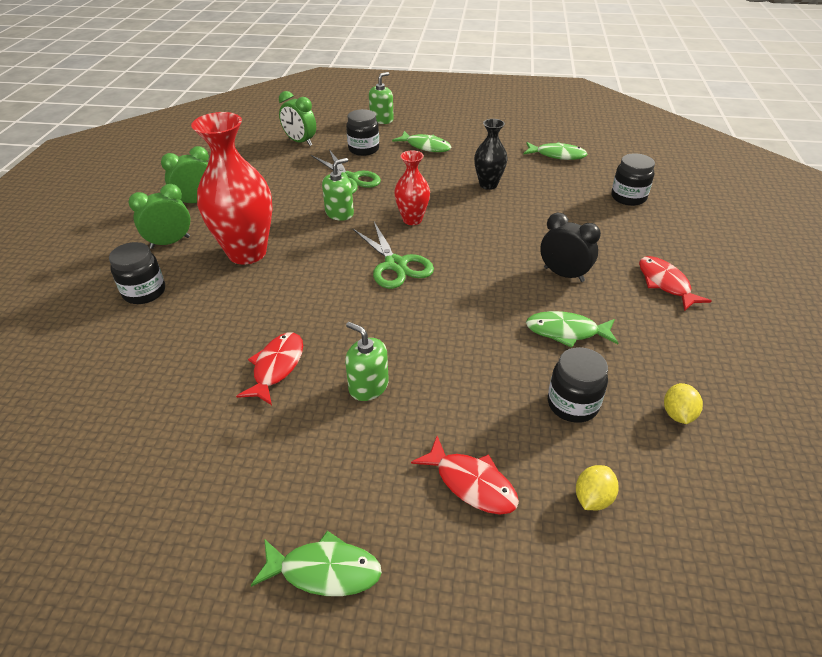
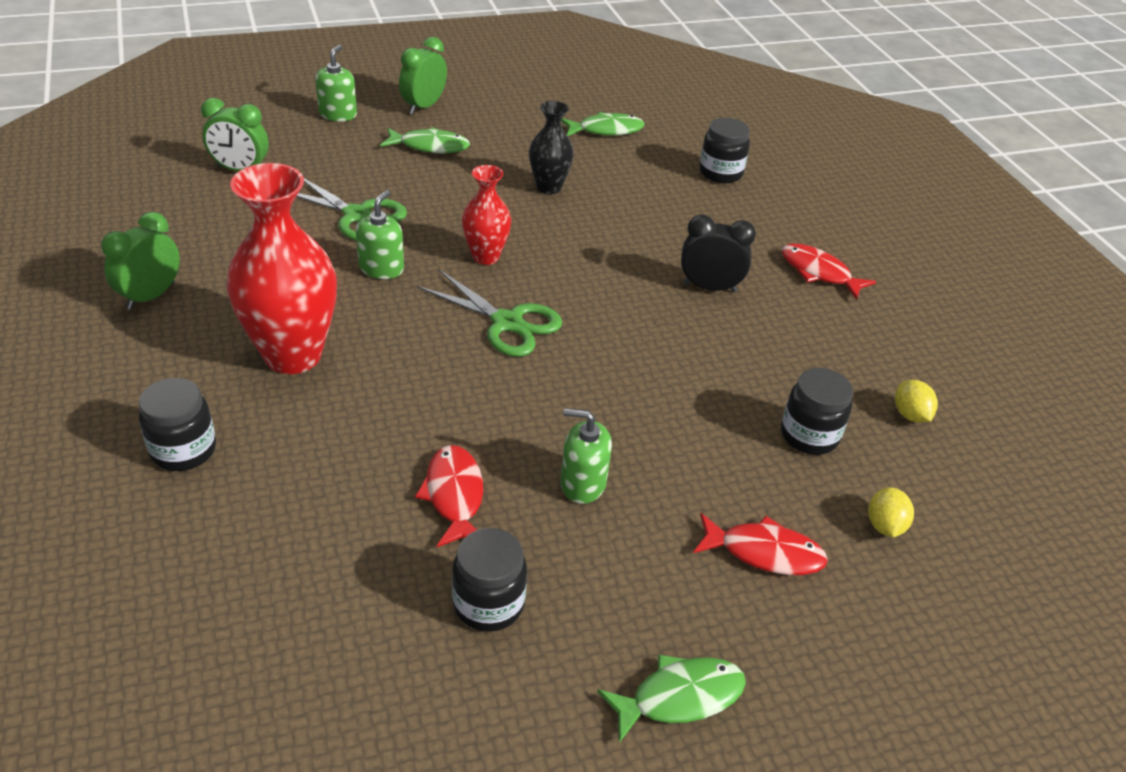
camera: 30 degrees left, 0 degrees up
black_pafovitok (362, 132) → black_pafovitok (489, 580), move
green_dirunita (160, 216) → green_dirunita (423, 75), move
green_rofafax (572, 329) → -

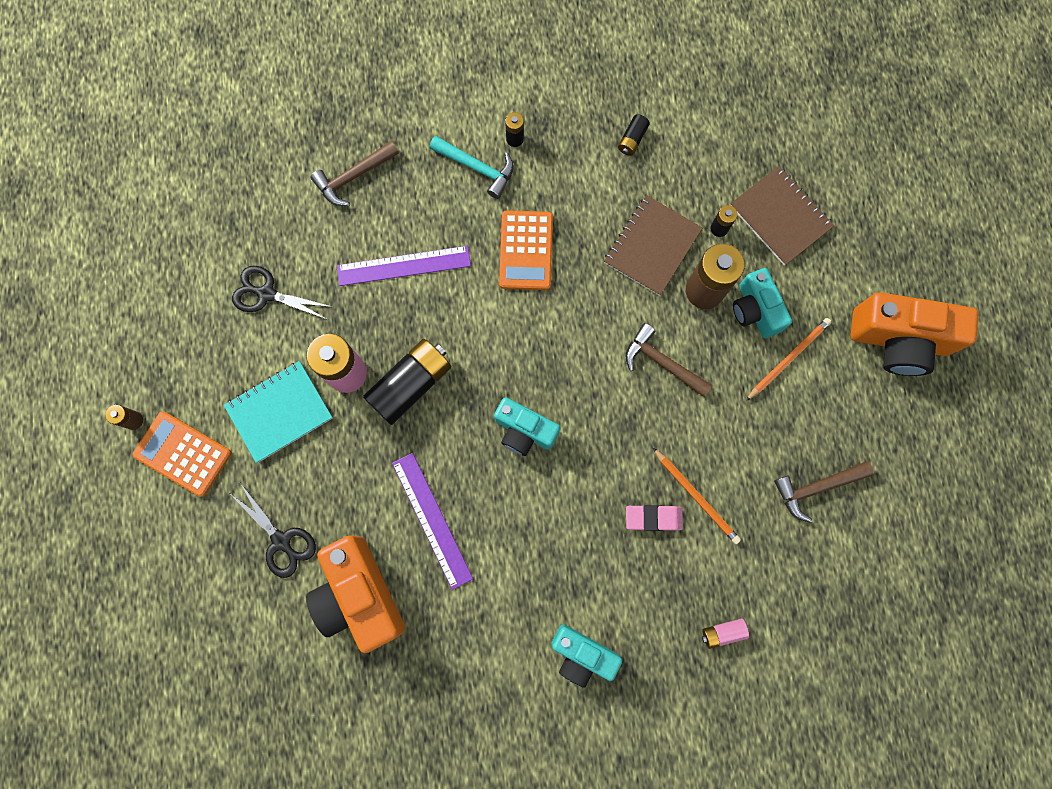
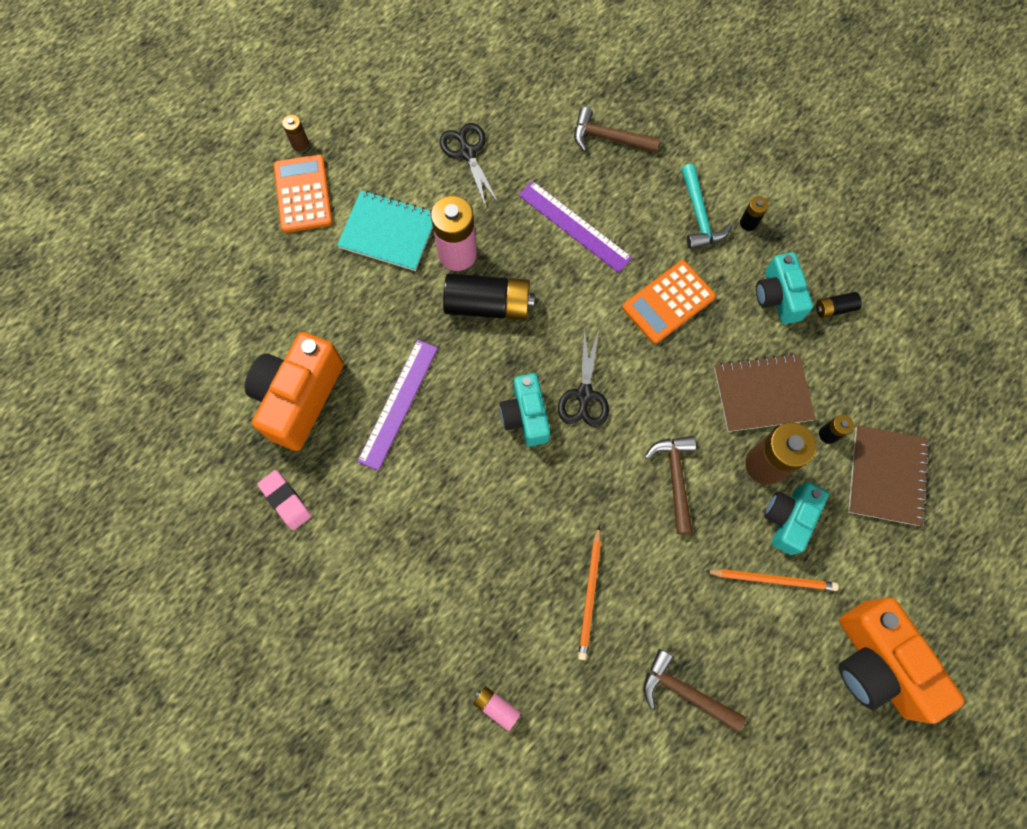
camera: 50 degrees right, 5 degrees down
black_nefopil (272, 530) → black_nefopil (583, 377), move
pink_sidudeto (654, 518) → pink_sidudeto (284, 500), move
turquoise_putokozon (586, 656) → turquoise_putokozon (784, 288), move

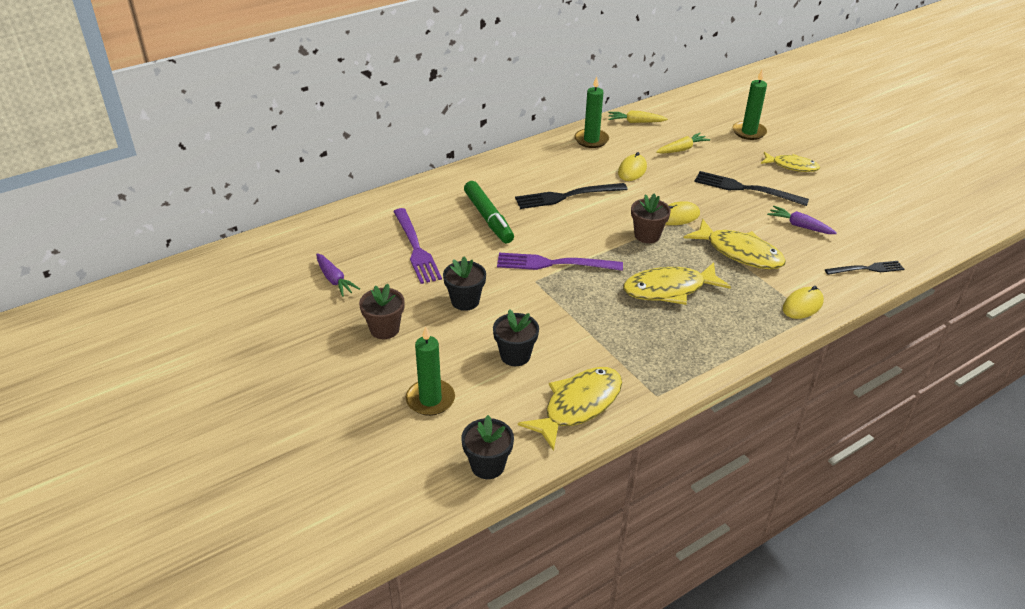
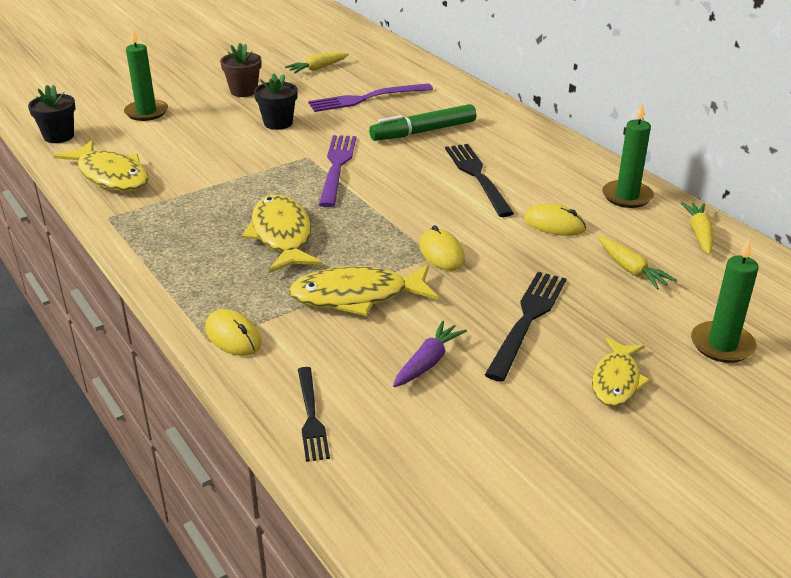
camera: 90 degrees right, 5 degrees down
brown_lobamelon (651, 218) → -
yellow_rofafax (735, 244) → yellow_rofafax (363, 290), 45 degrees clockwise
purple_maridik (338, 275) → yellow_maridik (317, 63)
black_lobamelon (516, 337) → -

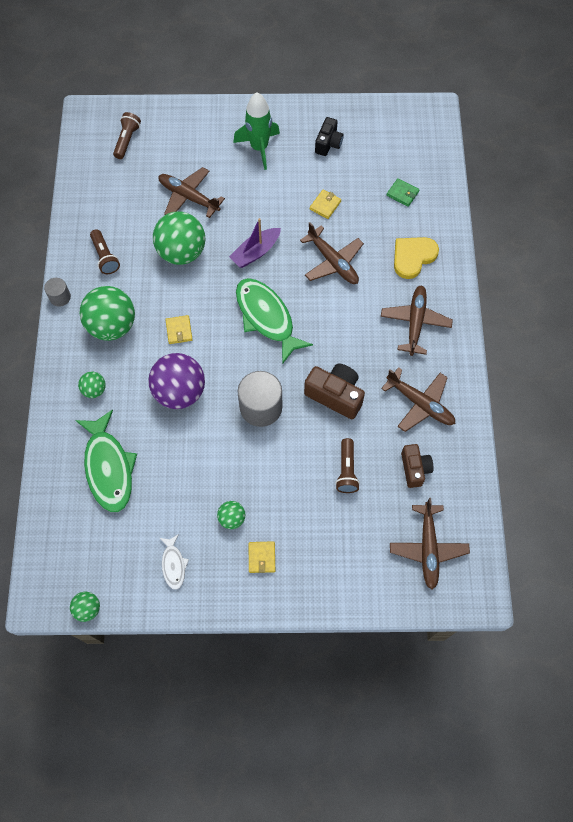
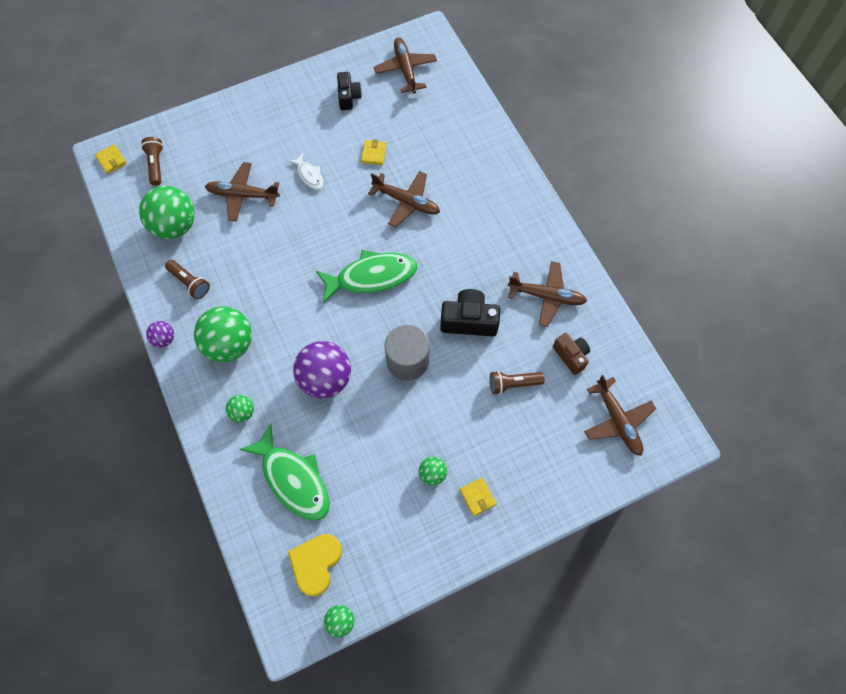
camera: 25 degrees left, 0 degrees up
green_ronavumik (256, 131) → -
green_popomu (403, 192) → -
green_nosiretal (179, 238) → green_nosiretal (167, 212), move
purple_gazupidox (255, 243) → -
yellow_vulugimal (416, 258) → yellow_vulugimal (315, 565), move
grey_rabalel (57, 292) → purple_nosiretal (160, 334)
green_rofafax (274, 321) → green_rofafax (366, 277), 135 degrees clockwise
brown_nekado (417, 320) → brown_nekado (405, 65), move
yellow_popomu (179, 329) → yellow_popomu (111, 159), move
brown_putokozon (334, 391) → black_putokozon (470, 312)
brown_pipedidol (347, 465) → brown_pipedidol (517, 383), 105 degrees clockwise
white_rofafax (174, 562) → white_rofafax (306, 171), move

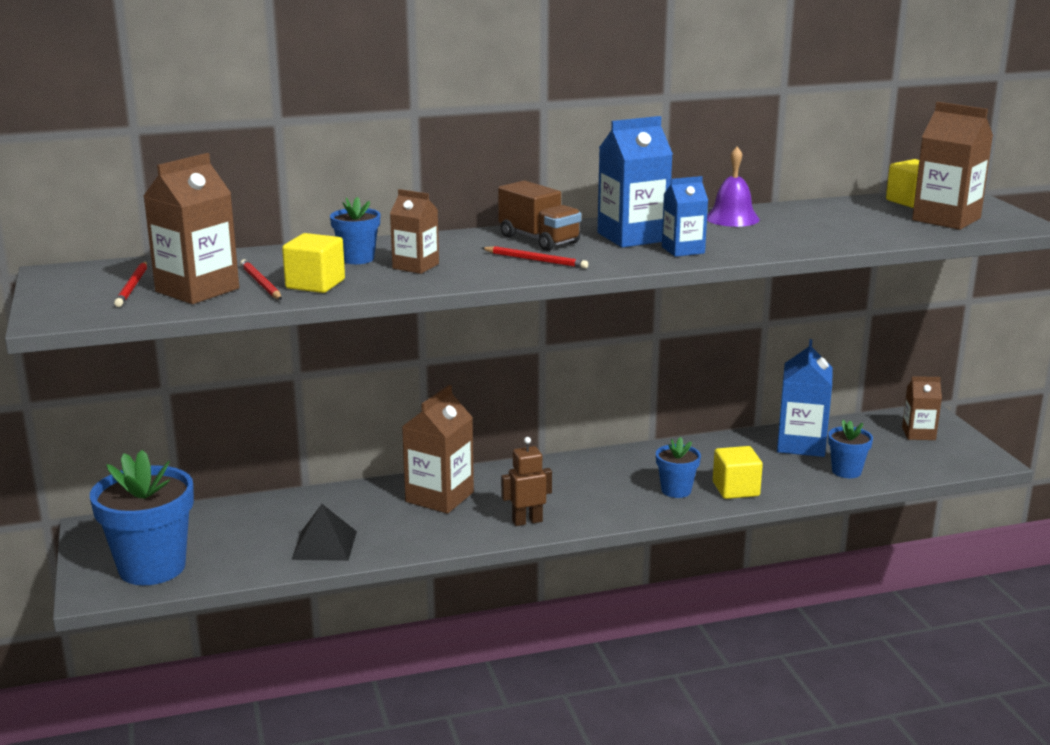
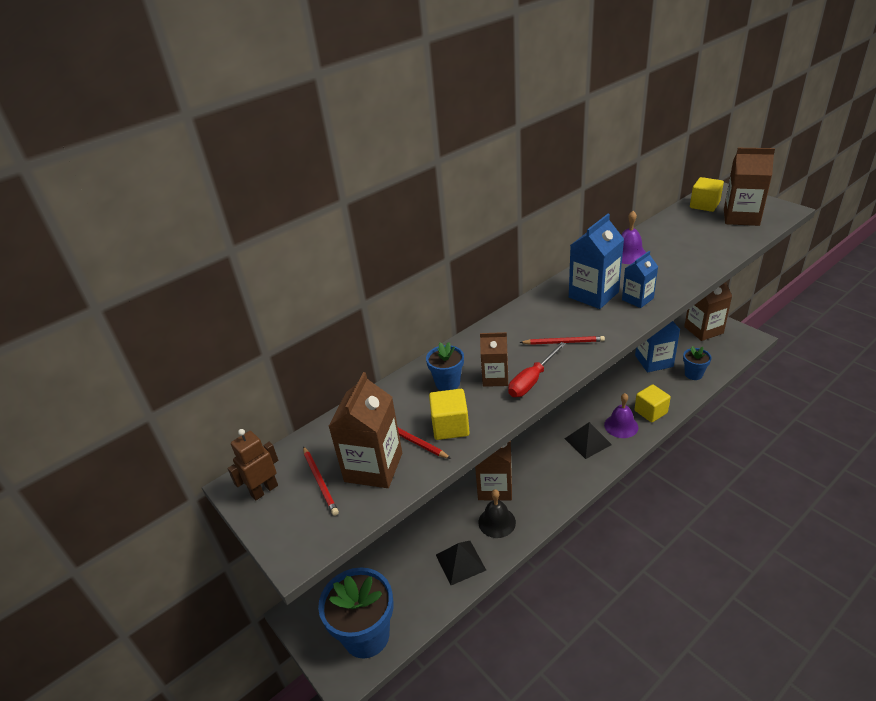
camera: 20 degrees left, 15 degrees up
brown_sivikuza (539, 216) → -
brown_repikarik (922, 408) → brown_repikarik (708, 311), x1.65
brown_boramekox (526, 481) → brown_boramekox (253, 464), move
blue_lobamelon (678, 467) → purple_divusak (621, 415)
- → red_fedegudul (537, 369)
- → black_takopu (588, 440)
- → black_divusak (497, 513)

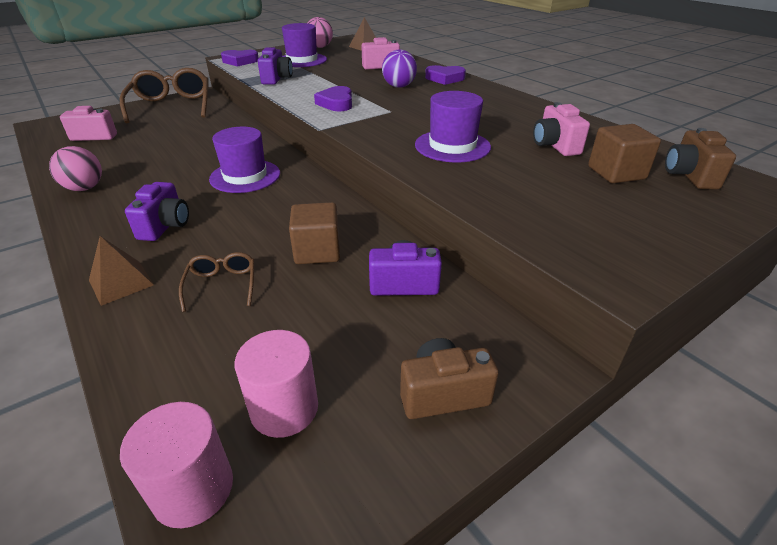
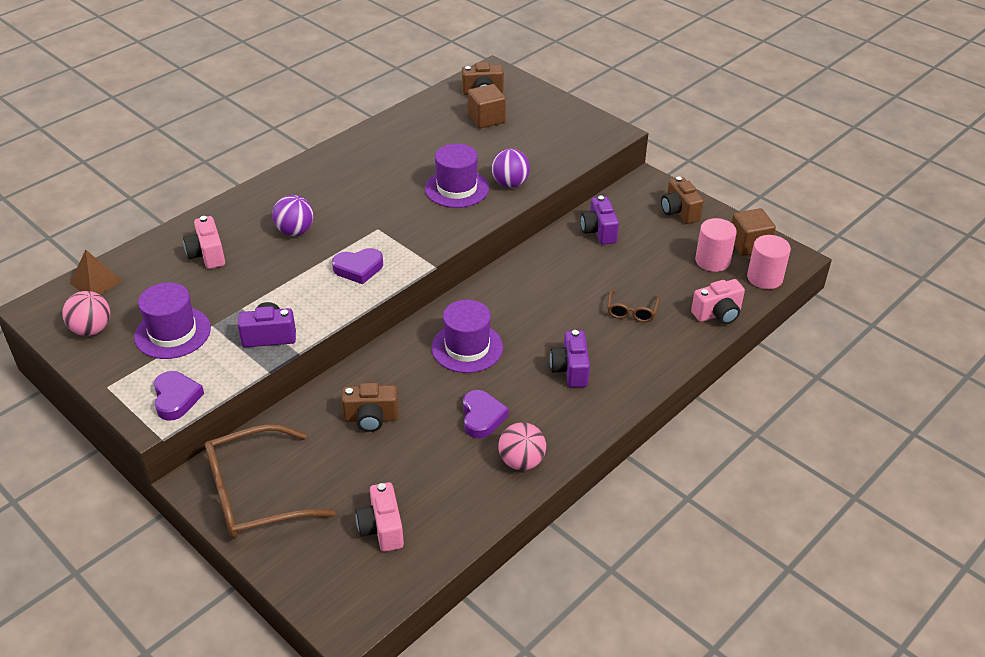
camera: 100 degrees left, 5 degrees up
purple_vulugimal (445, 75) → purple_vulugimal (486, 414), move
pink_putokozon (561, 129) → pink_putokozon (718, 301), move
purple_putokozon (157, 211) → purple_putokozon (570, 359), 90 degrees counterclockwise
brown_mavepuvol (314, 233) → brown_mavepuvol (754, 232), move
brown_takopu (121, 271) → -
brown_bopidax (216, 282) → brown_bopidax (633, 306), 60 degrees counterclockwise
- → purple_nosiretal (511, 168)
- → brown_putokozon (370, 407)

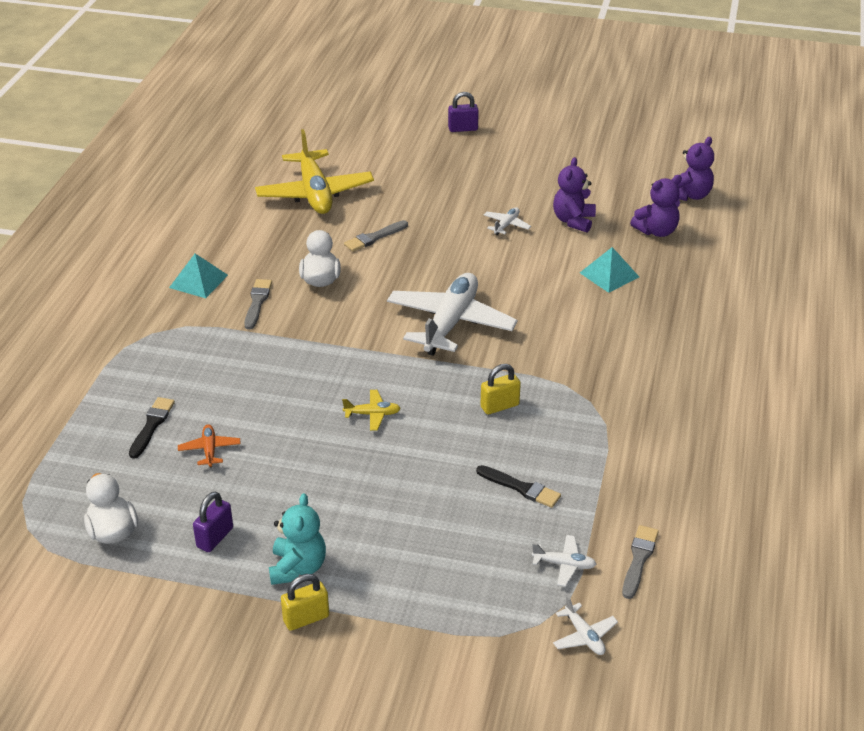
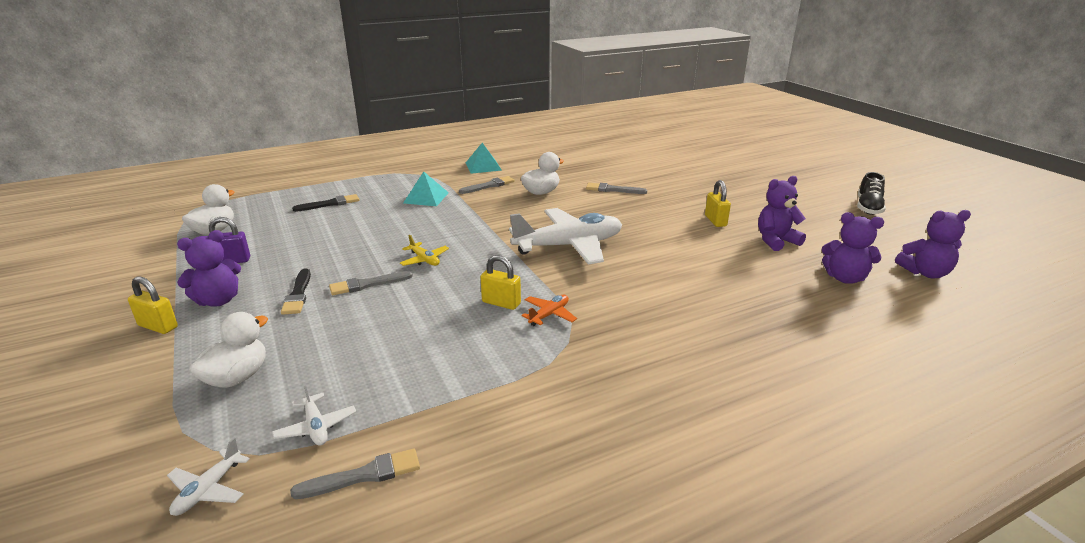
camera: 50 degrees right, 10 degrees down
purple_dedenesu (463, 112) → -
yellow_nekado (314, 171) → -
white_nekado (507, 221) → yellow_dedenesu (718, 203)
turquoise_takopu (609, 270) → turquoise_takopu (426, 188), move
orange_nekado (209, 446) → orange_nekado (549, 310), move
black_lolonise (518, 486) → black_lolonise (296, 291), move
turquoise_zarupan (297, 539) → purple_zarupan (209, 268)
- → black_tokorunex (871, 193)
- → grey_lolonise (371, 283)
- → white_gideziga (228, 350)

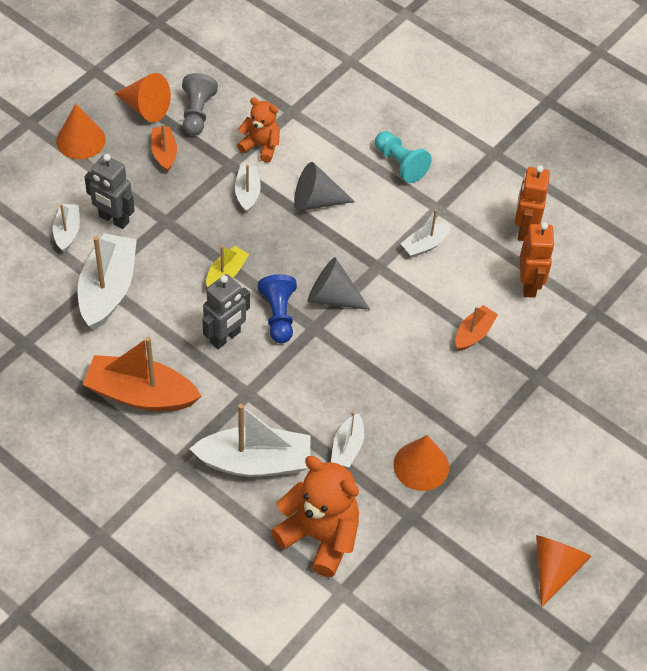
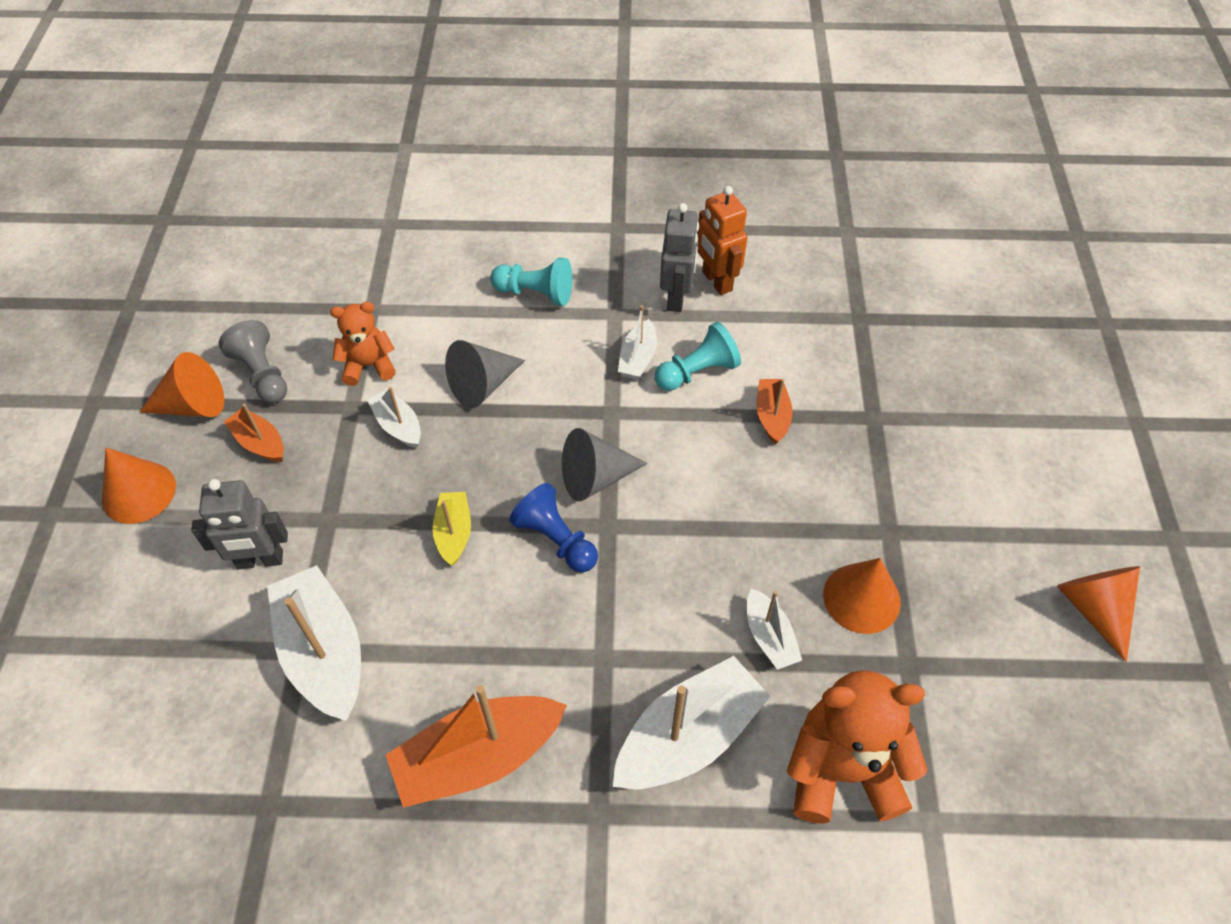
camera: 35 degrees left, 0 degrees up
white_gazupidox (66, 228) → -
orange_boramekox (537, 260) → -
grey_boramekox (226, 311) → grey_boramekox (679, 257), move
- → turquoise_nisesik (698, 356)

